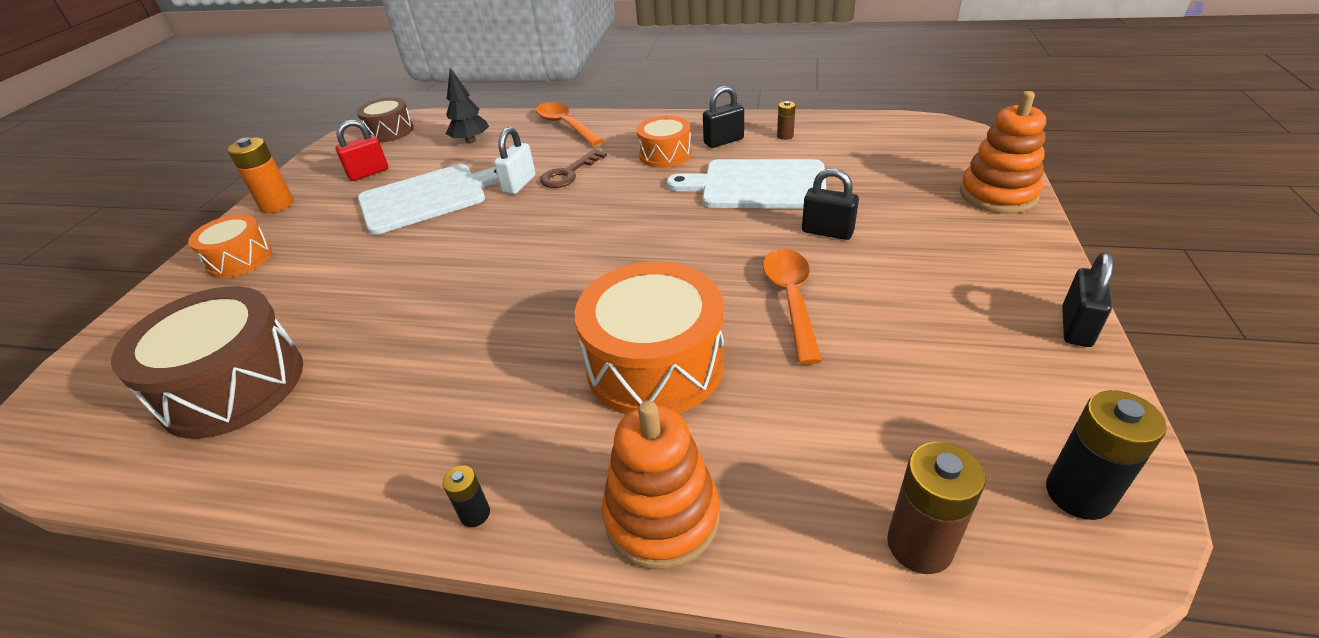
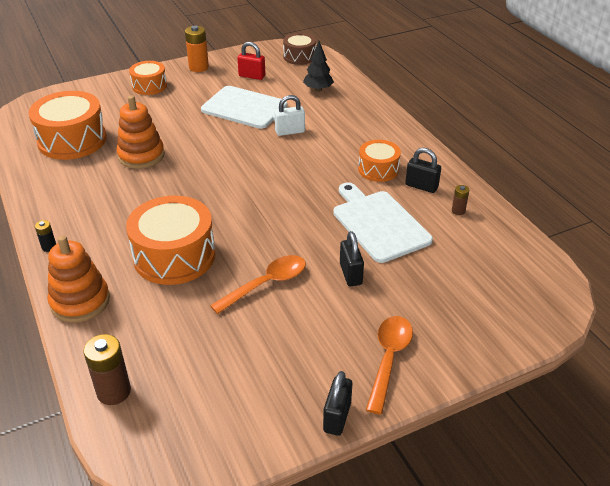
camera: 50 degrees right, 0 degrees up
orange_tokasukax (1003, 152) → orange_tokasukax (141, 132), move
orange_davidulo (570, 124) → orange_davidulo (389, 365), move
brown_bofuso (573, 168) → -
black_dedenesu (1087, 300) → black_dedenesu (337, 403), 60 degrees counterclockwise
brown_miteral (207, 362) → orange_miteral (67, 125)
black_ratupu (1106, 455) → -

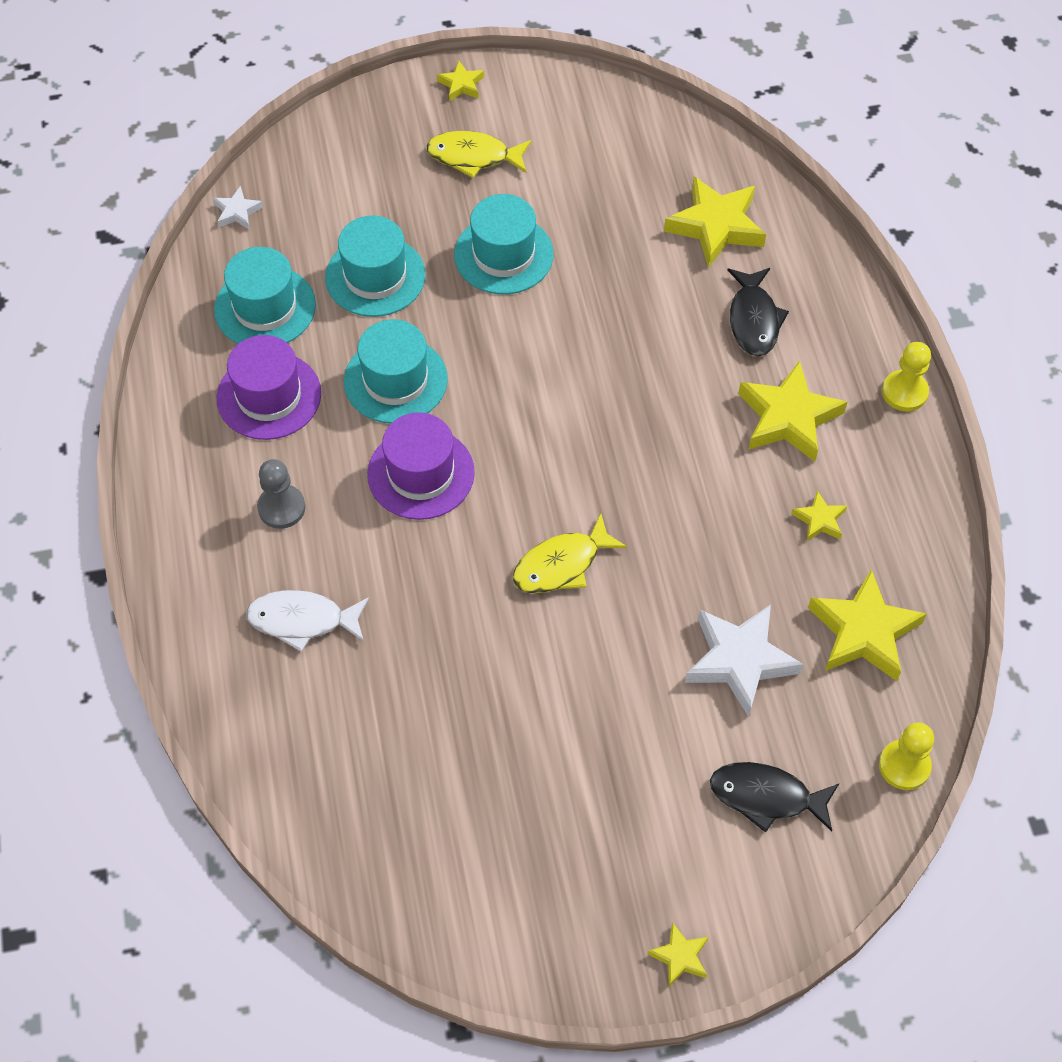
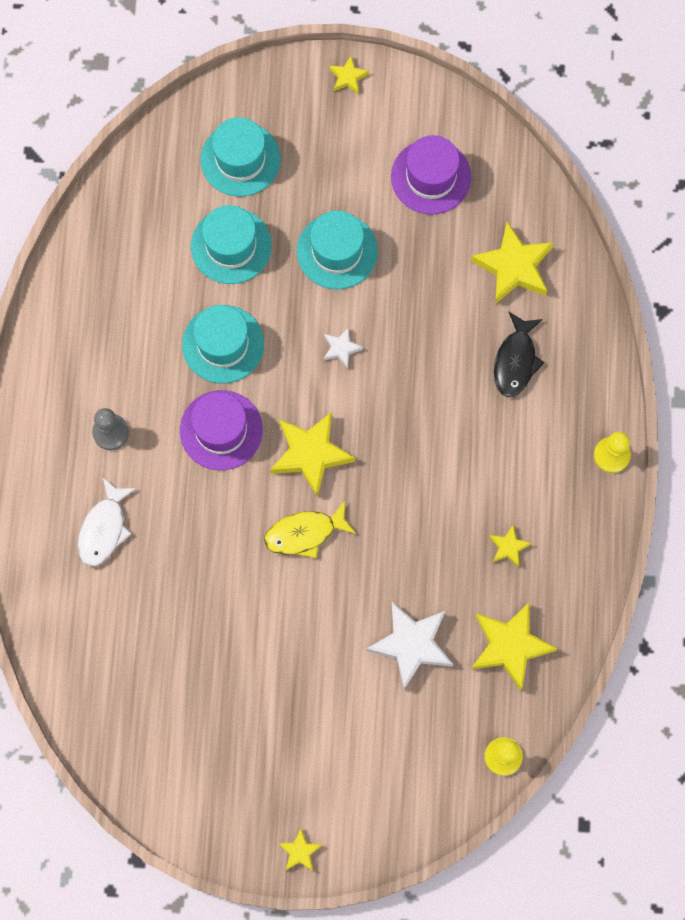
camera: 15 degrees right, 15 degrees up
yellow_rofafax (478, 154) → -
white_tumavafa (238, 207) → white_tumavafa (343, 348), move
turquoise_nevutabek (265, 295) → turquoise_nevutabek (240, 157), move
purple_nevutabek (269, 387) → purple_nevutabek (431, 174), move
yellow_tumavafa (792, 411) → yellow_tumavafa (312, 454), move
white_rofafax (307, 621) → white_rofafax (107, 522), 90 degrees counterclockwise
black_rofafax (774, 797) → -

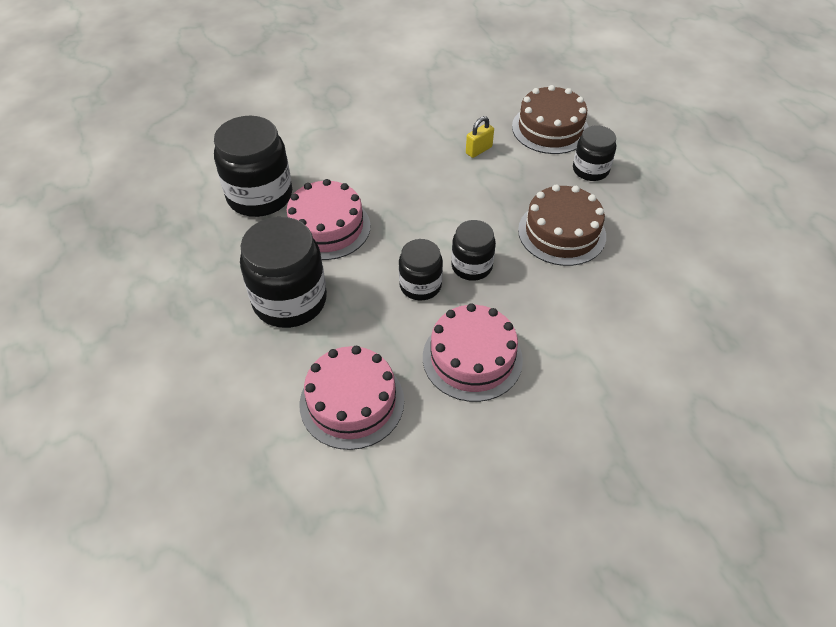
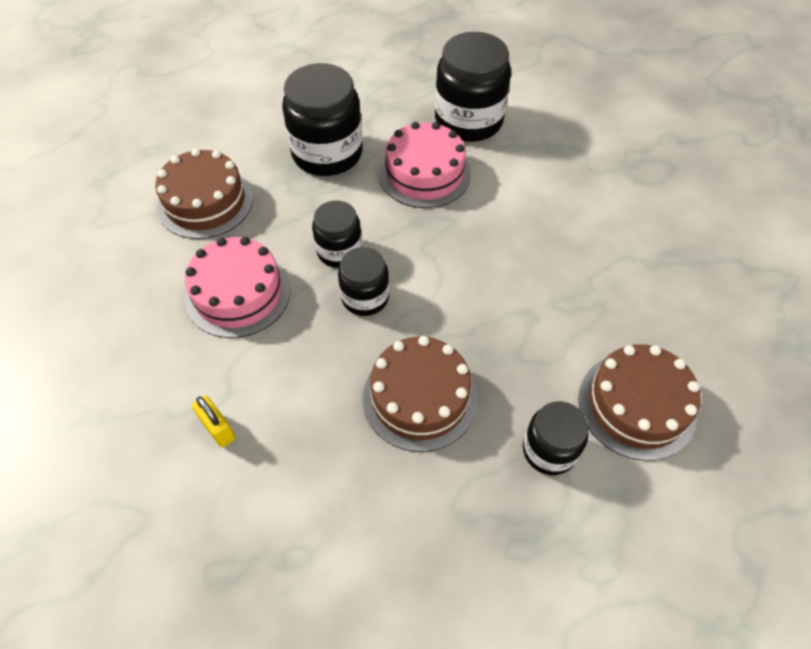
camera: 90 degrees right, 5 degrees up
yellow_dedenesu (480, 137) → yellow_dedenesu (213, 422), move
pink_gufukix (351, 398) → brown_gufukix (204, 193)

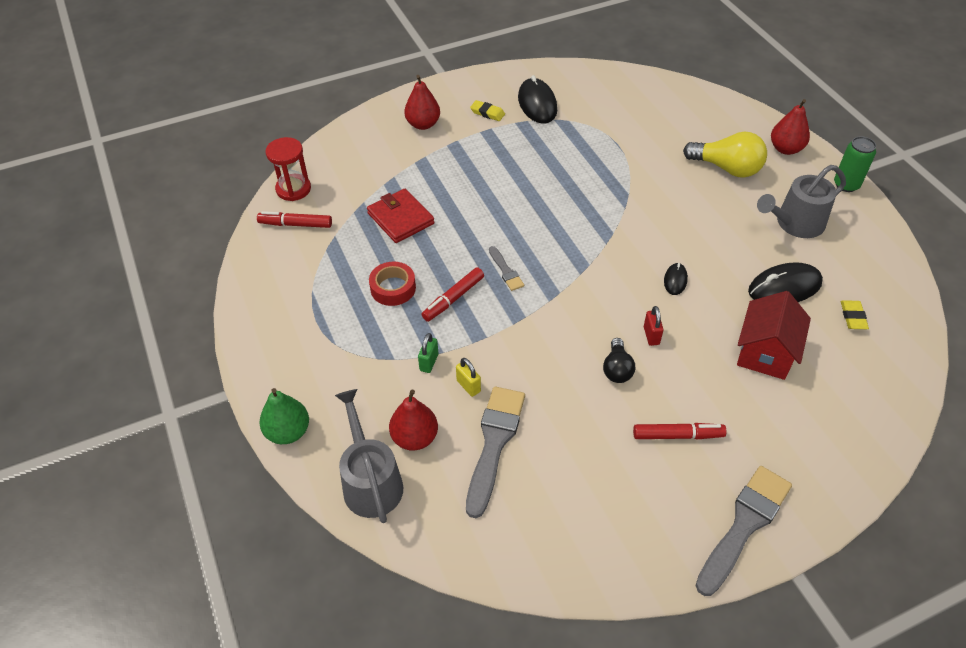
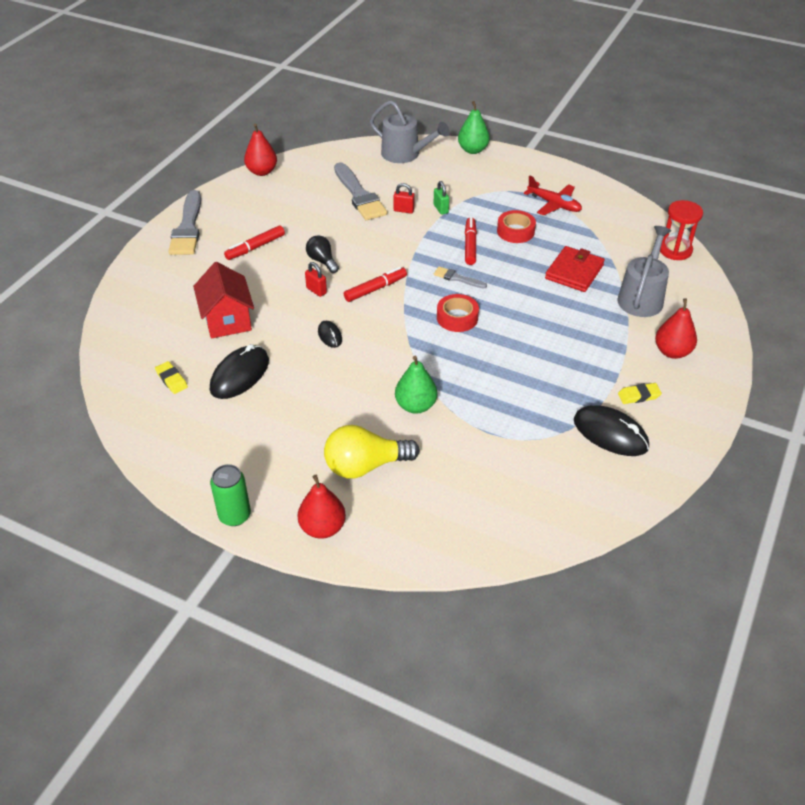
camera: 140 degrees right, 5 degrees down
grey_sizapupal (801, 201) → grey_sizapupal (644, 271), move
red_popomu (400, 216) → red_popomu (575, 269), 75 degrees counterclockwise
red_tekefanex (294, 219) → red_tekefanex (375, 284), move
yellow_dedenesu (468, 377) → red_dedenesu (404, 198)
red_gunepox (413, 420) → red_gunepox (260, 149), move
- → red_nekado (553, 195)
- → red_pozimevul (458, 313)
- → green_gunepox (416, 385)

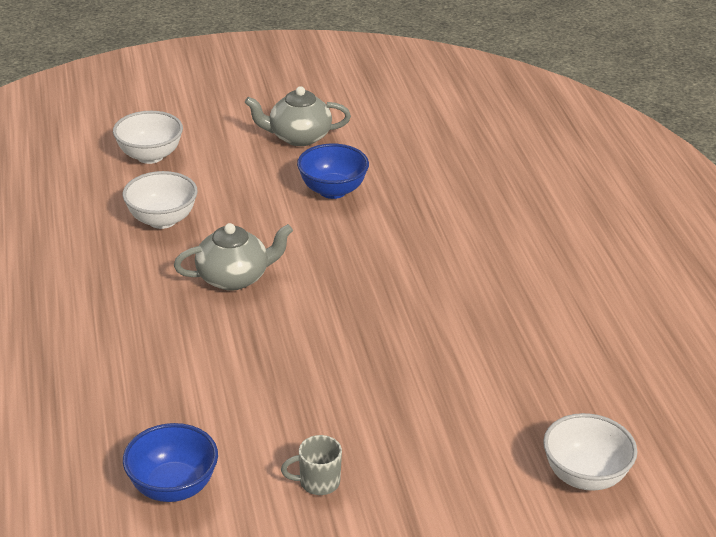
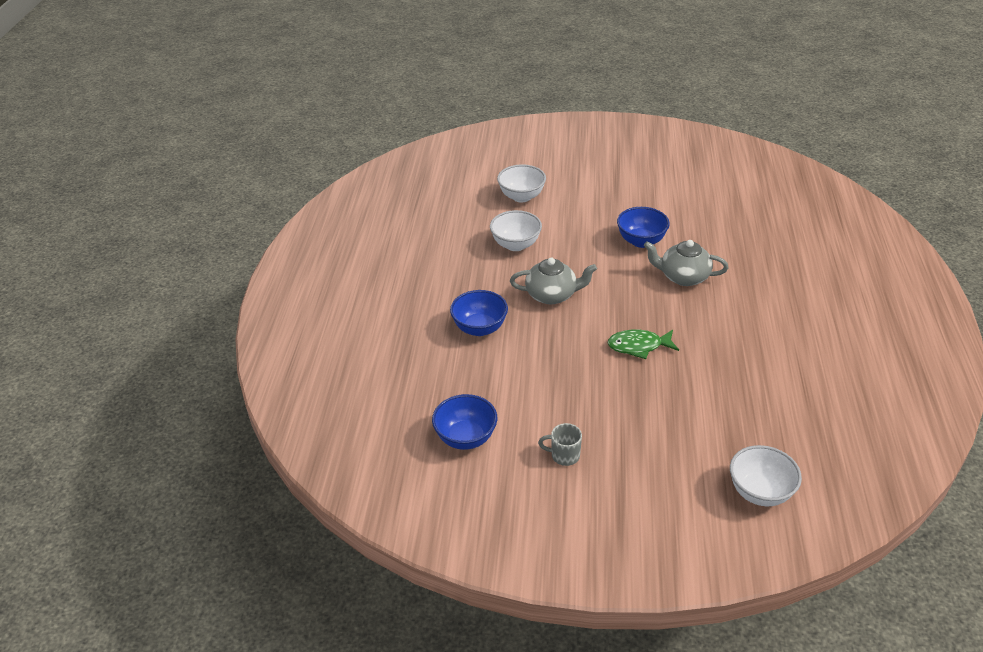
camera: 20 degrees right, 5 degrees up
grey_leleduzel (298, 116) → grey_leleduzel (686, 263), move
- → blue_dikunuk (479, 313)
- → green_rofafax (643, 344)

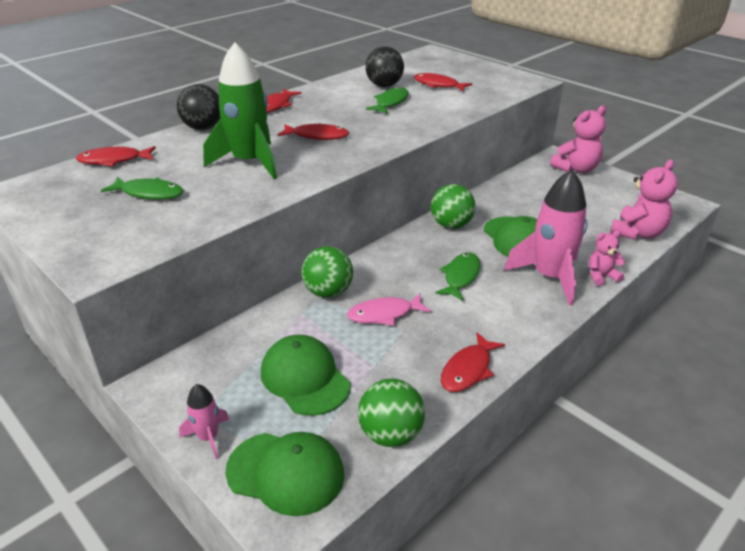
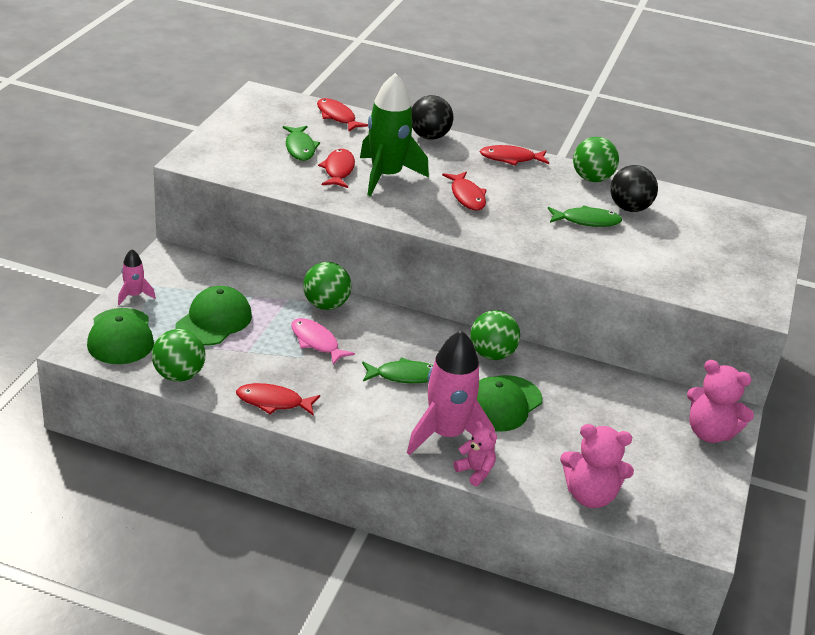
camera: 60 degrees right, 0 degrees up
red_rofafax (443, 82) → red_rofafax (336, 168), move
- → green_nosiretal (596, 159)

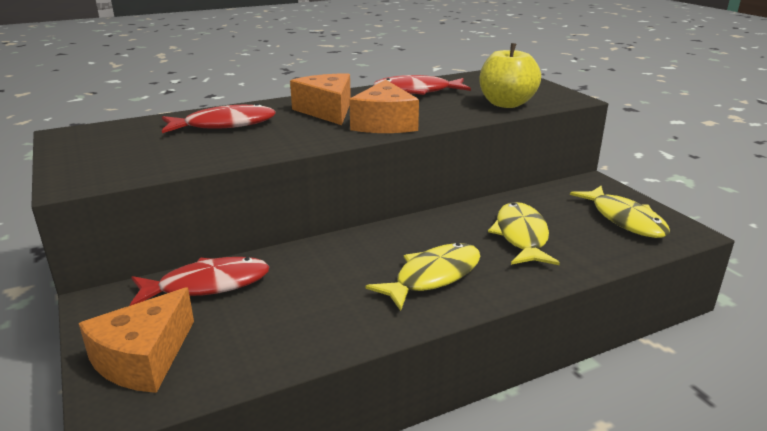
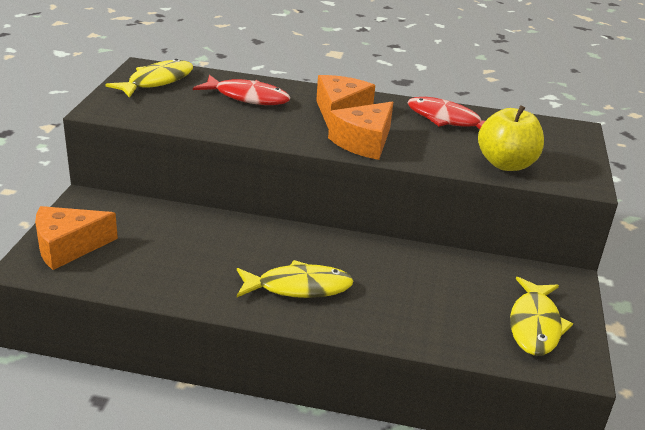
camera: 35 degrees right, 5 degrees up
yellow_rofafax (524, 233) → yellow_rofafax (149, 78), move
red_rofafax (200, 281) → -

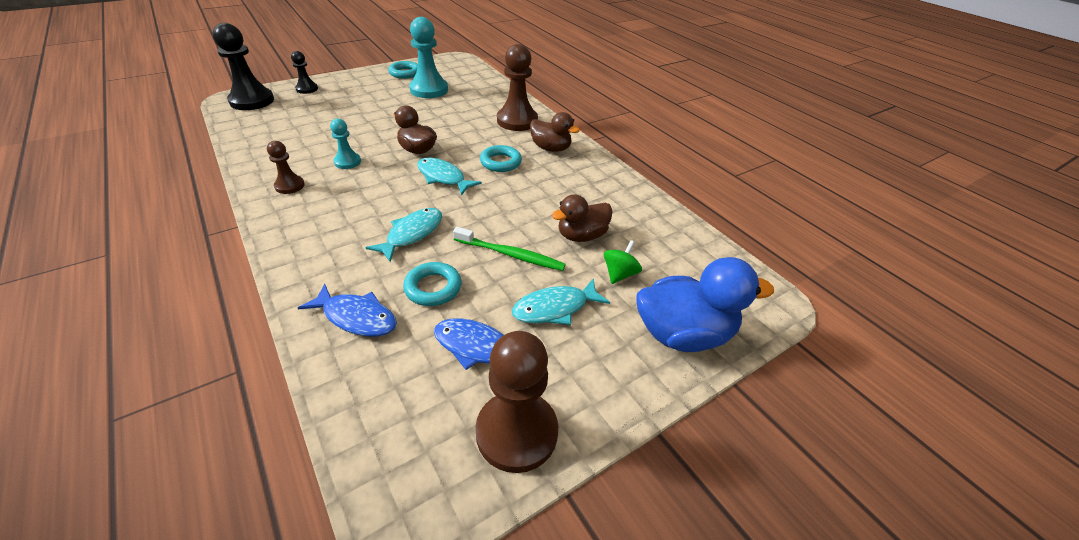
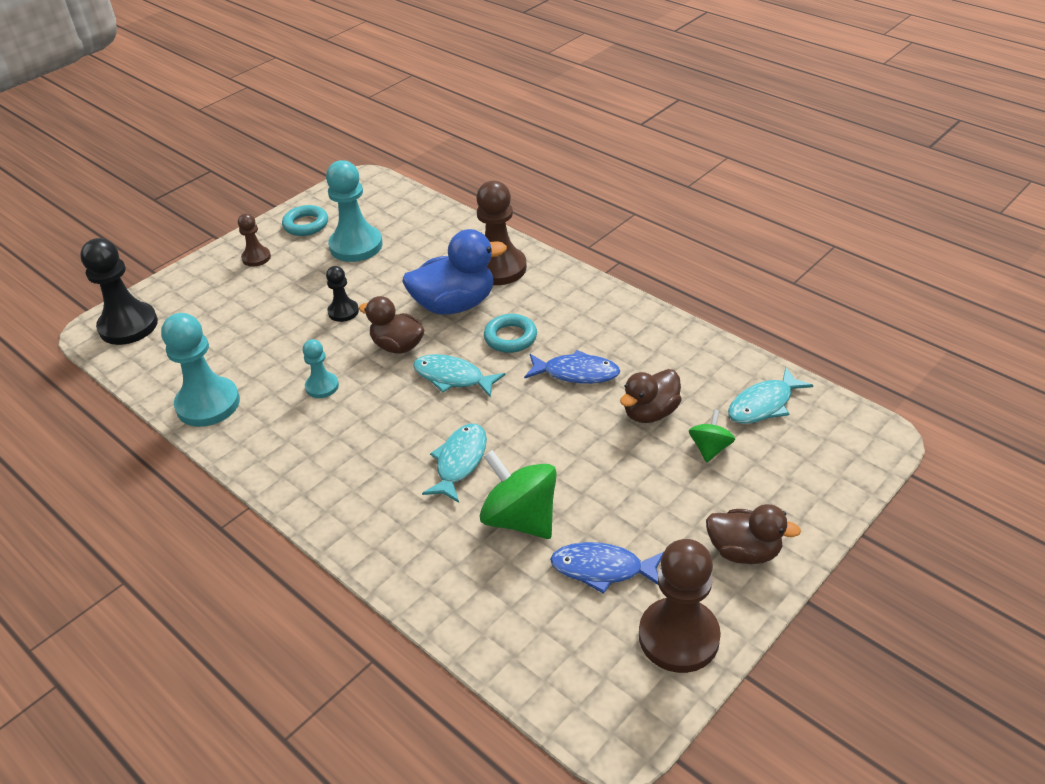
camera: 10 degrees left, 0 degrees up
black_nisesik (304, 72) → black_nisesik (342, 294), move
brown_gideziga (555, 132) → brown_gideziga (753, 534), move
brown_nisesik (286, 167) → brown_nisesik (254, 240), move
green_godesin (509, 249) → -
blue_gideziga (705, 304) → blue_gideziga (454, 271), move
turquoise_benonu (432, 284) → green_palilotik (518, 494)
turquoise_rofafax (561, 302) → turquoise_rofafax (771, 395), move
blue_rofafax (347, 310) → blue_rofafax (572, 367), move
- → turquoise_nisesik (200, 370)

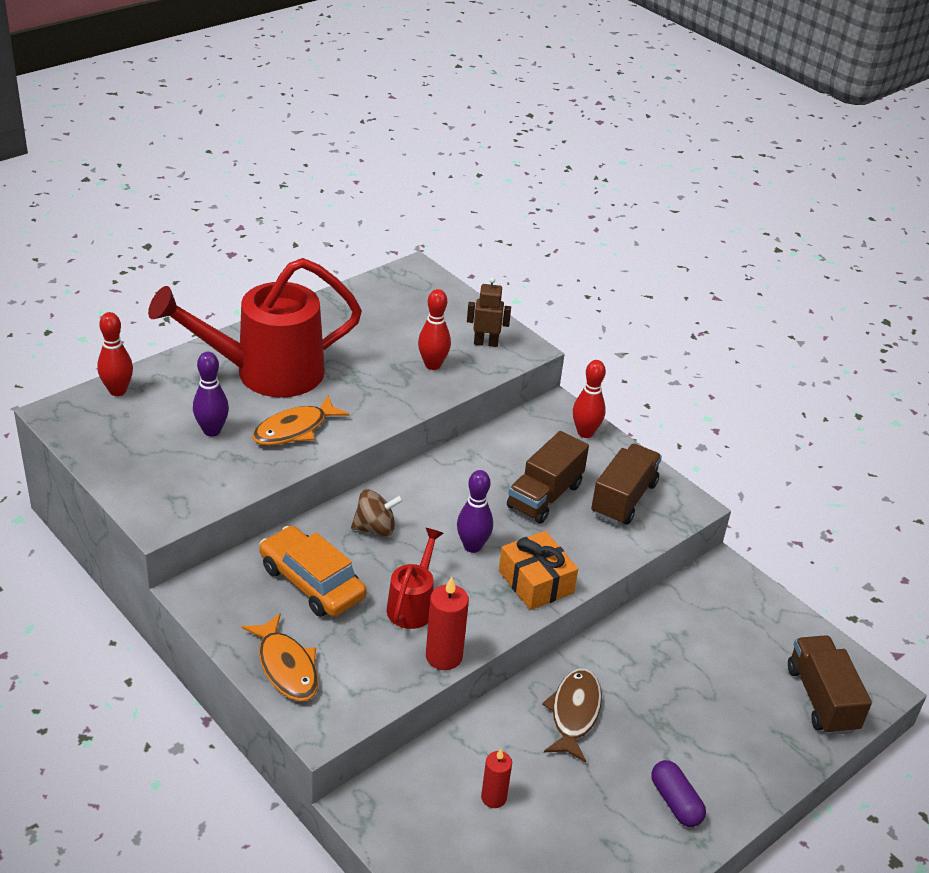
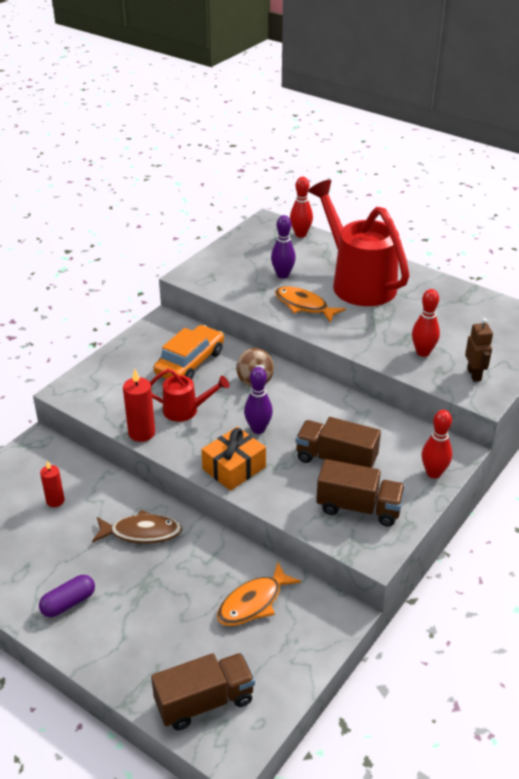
camera: 80 degrees right, 0 degrees up
orange_rofafax (280, 657) → orange_rofafax (259, 594), move

